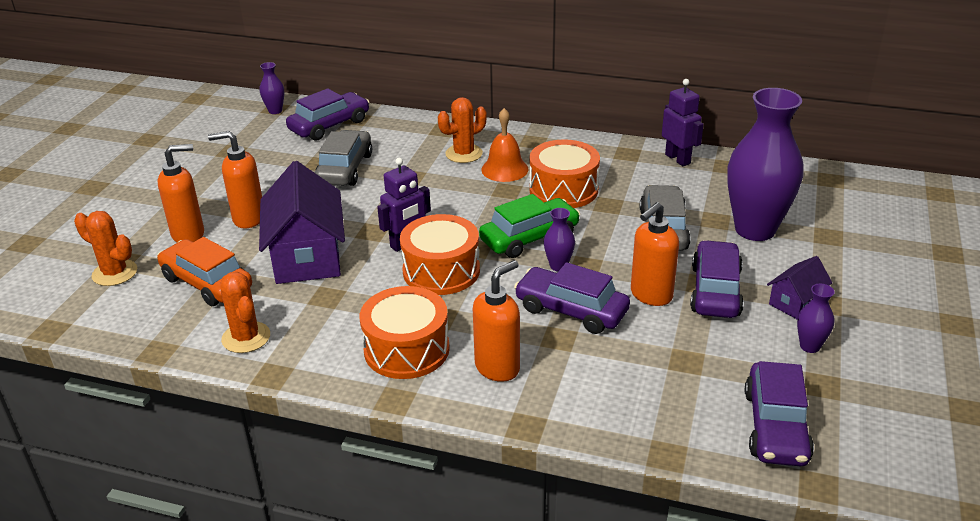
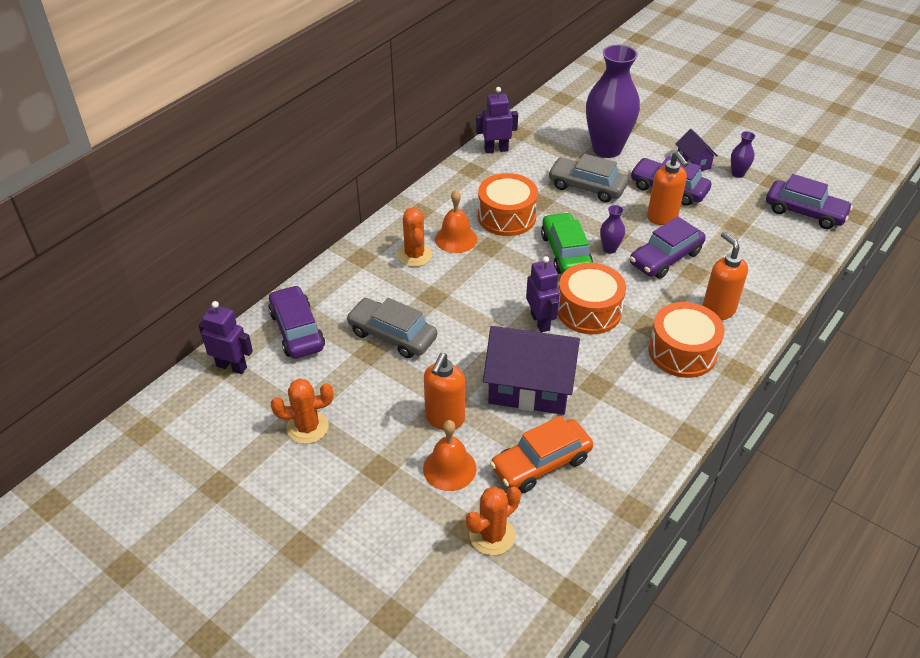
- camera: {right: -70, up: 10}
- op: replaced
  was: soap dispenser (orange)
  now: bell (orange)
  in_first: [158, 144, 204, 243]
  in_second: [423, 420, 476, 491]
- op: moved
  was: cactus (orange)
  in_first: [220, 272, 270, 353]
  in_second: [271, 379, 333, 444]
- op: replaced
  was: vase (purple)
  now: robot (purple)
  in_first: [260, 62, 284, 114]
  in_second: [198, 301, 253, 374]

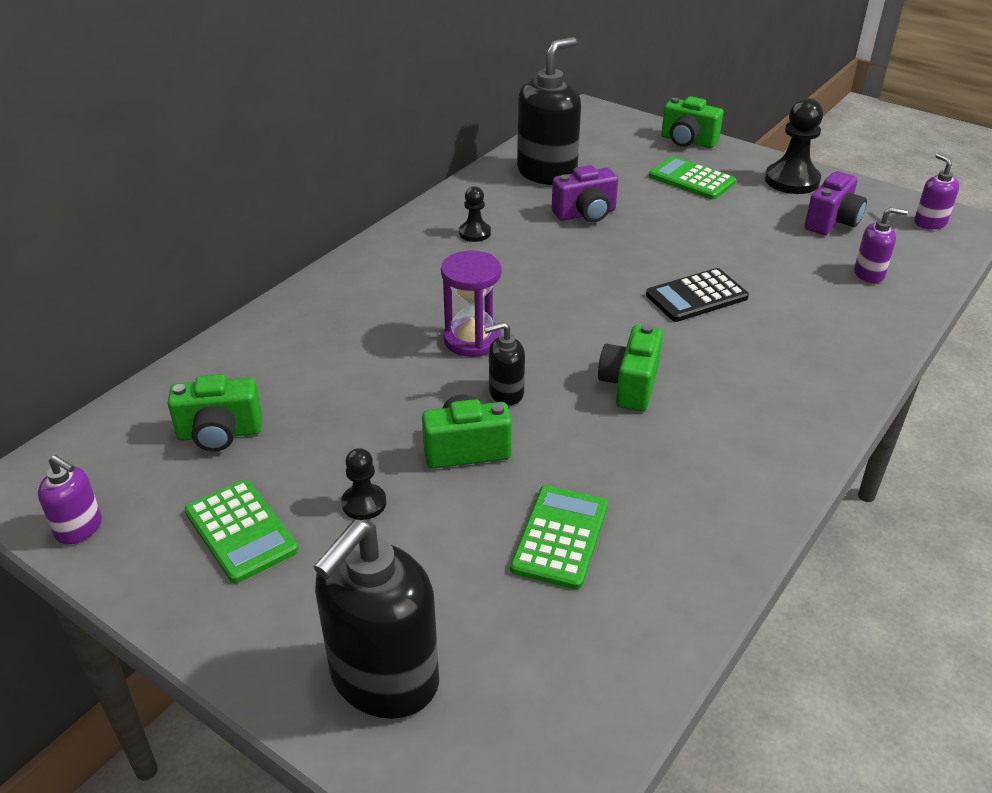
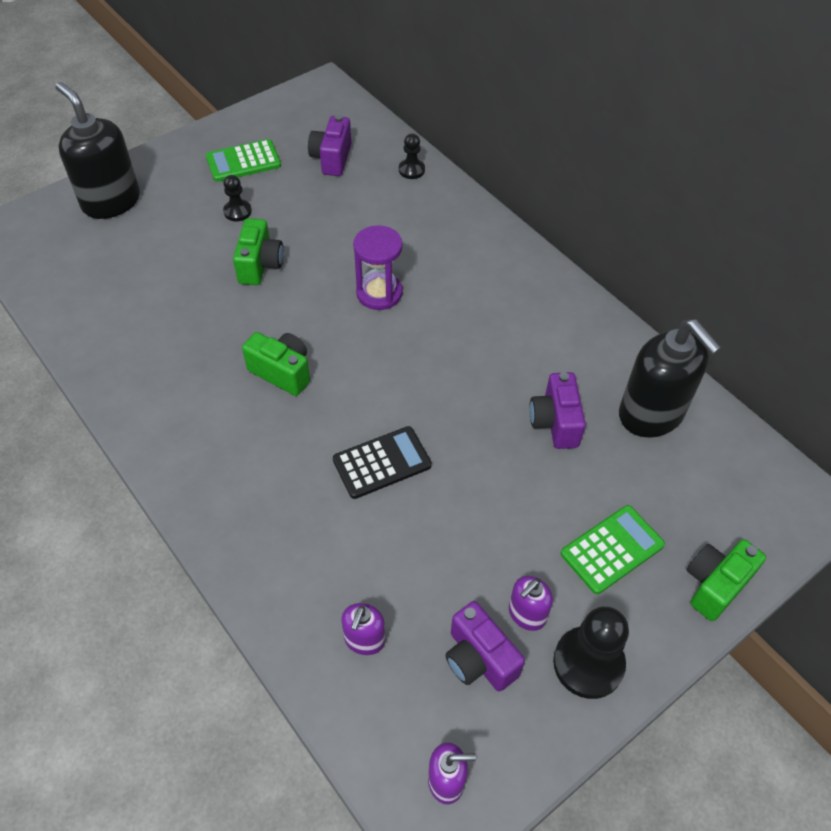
- camera: {right: 105, up: 15}
- op: moved
  was: soap dispenser (purple)
  in_first: [38, 455, 102, 545]
  in_second: [509, 576, 553, 631]
- op: recoloured
  was: camera (green)
  now: camera (purple)
  in_first: [167, 374, 262, 451]
  in_second: [308, 115, 351, 176]
- op: moved
  was: pawn (black)
  in_first: [459, 186, 491, 242]
  in_second: [399, 133, 425, 179]
- op: removed
  was: soap dispenser (black)
  in_first: [484, 322, 525, 405]
- op: removed
  was: calculator (green)
  in_first: [510, 485, 608, 590]
- op: turned
  was: calculator (black)
  in_first: [646, 268, 749, 322]
  in_second: [333, 426, 432, 499]
  clockwise: 75

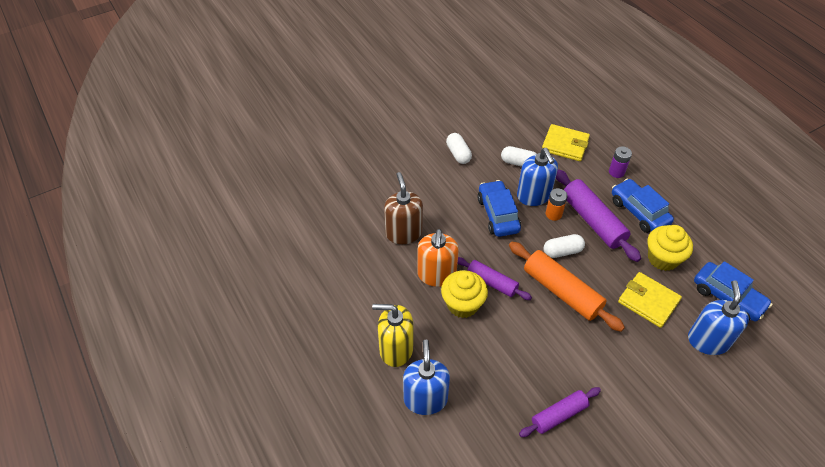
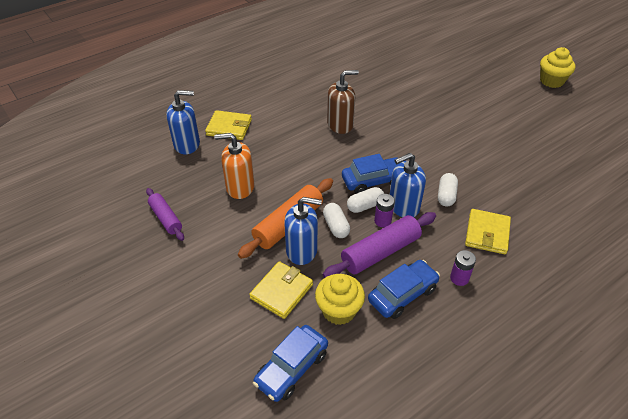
- camera: {right: 85, up: -5}
- op: replaced
  was: soap dispenser (yellow)
  now: wallet (yellow)
  in_first: [372, 304, 413, 367]
  in_second: [205, 110, 252, 140]
- op: moved
  was: soap dispenser (orange)
  in_first: [417, 229, 459, 287]
  in_second: [214, 133, 254, 199]
- op: moved
  was: cupcake (yellow)
  in_first: [441, 270, 488, 318]
  in_second: [540, 47, 575, 88]
- op: moved
  was: capsule (white)
  in_first: [446, 133, 472, 164]
  in_second: [347, 187, 384, 213]
- op: removed
  was: rolling pin (purple)
  in_first: [458, 257, 532, 300]
- op: recoloured
  was: battery (orange)
  now: battery (purple)
  in_first: [546, 188, 568, 221]
  in_second: [374, 194, 395, 228]
- op: moved
  was: soap dispenser (blue)
  in_first: [688, 280, 749, 355]
  in_second: [284, 197, 322, 265]

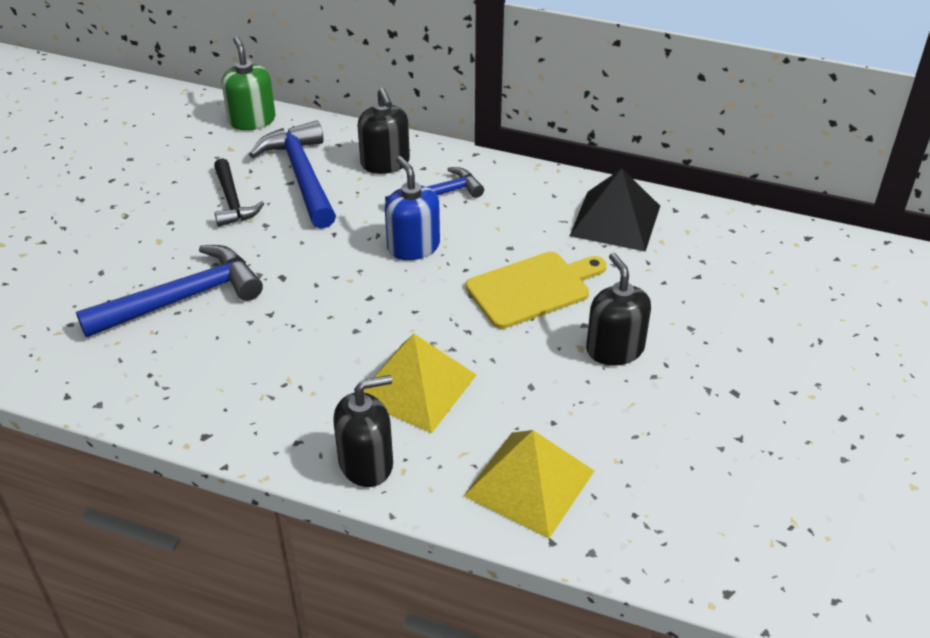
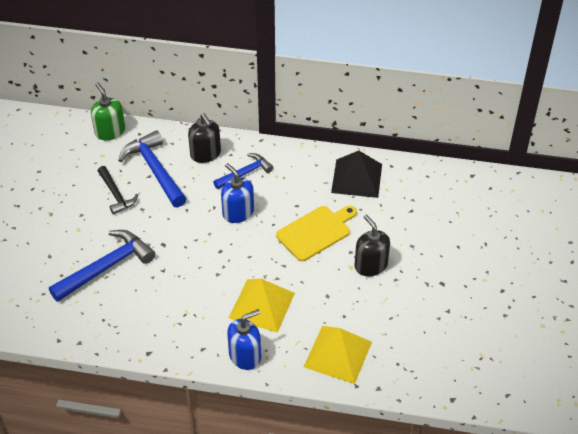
- camera: {right: -10, up: 5}
- op: recoloured
  was: soap dispenser (black)
  now: soap dispenser (blue)
  in_first: [333, 375, 393, 487]
  in_second: [227, 309, 261, 370]

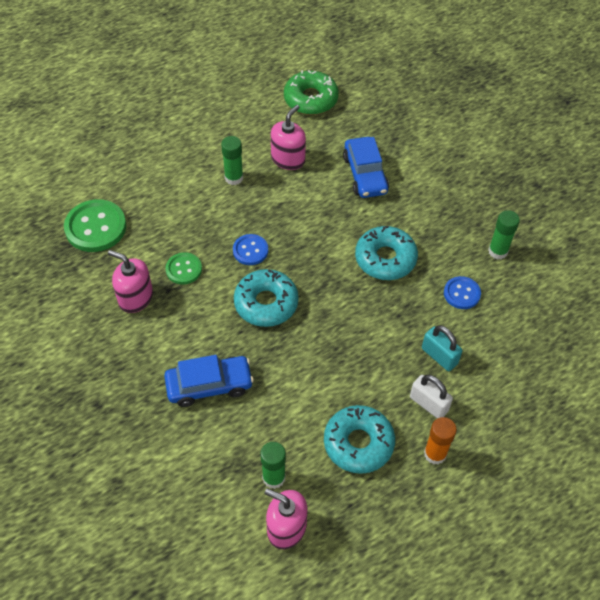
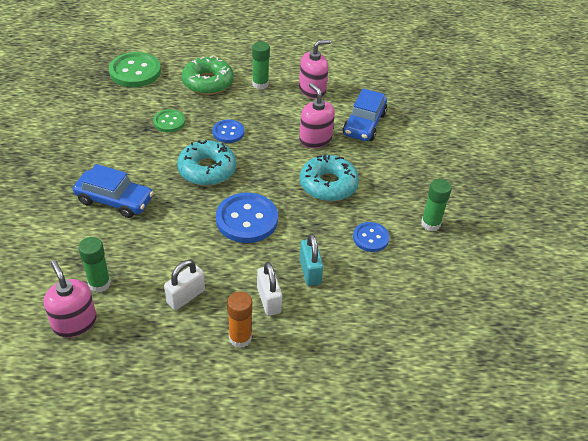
- camera: {right: 30, up: -10}
- op: moved
  was: soap dispenser (pink)
  in_first: [108, 250, 153, 313]
  in_second: [299, 83, 335, 148]
- op: moved
  was: donut (green)
  in_first: [284, 70, 339, 115]
  in_second: [182, 56, 234, 95]
- op: replaced
  was: donut (turquoise)
  now: padlock (white)
  in_first: [324, 405, 395, 474]
  in_second: [164, 260, 205, 310]
- op: added
  now: button (blue)
  in_second: [216, 193, 278, 243]

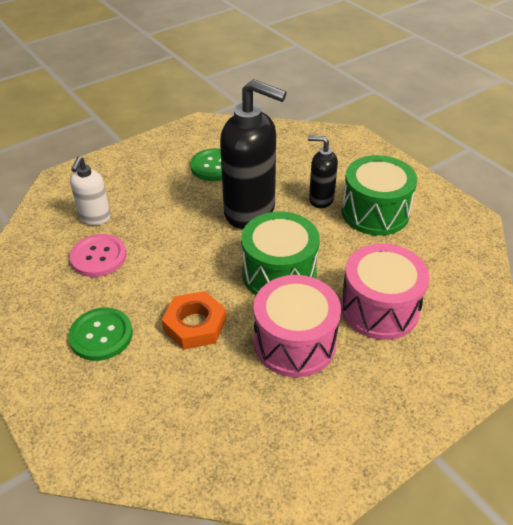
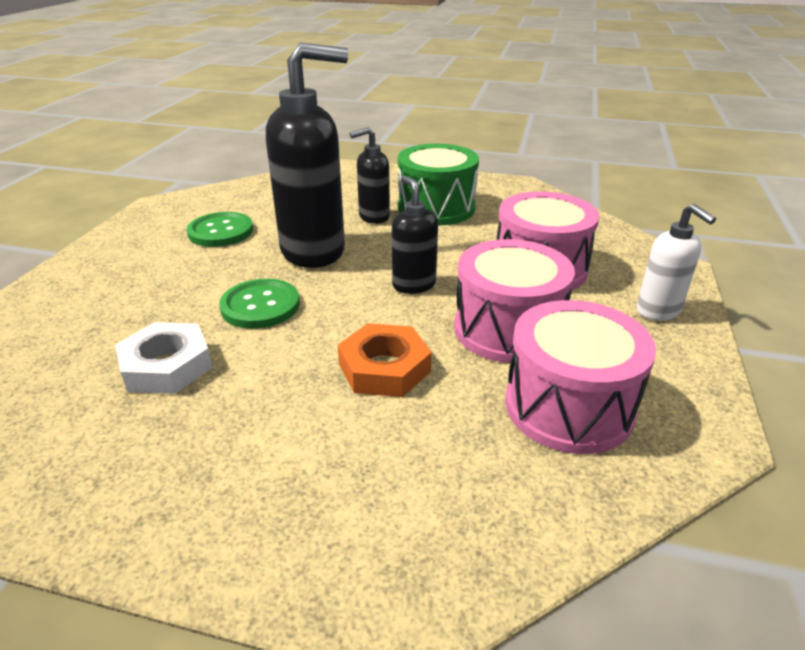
- camera: {right: -40, up: -10}
- op: moved
  was: button (green)
  in_first: [68, 307, 133, 361]
  in_second: [219, 279, 300, 329]
- op: moved
  was: soap dispenser (white)
  in_first: [70, 156, 111, 225]
  in_second: [637, 204, 716, 321]
- op: replaced
  was: button (pink)
  now: nut (white)
  in_first: [70, 234, 127, 277]
  in_second: [115, 322, 213, 394]
- op: replaced
  was: drum (green)
  now: soap dispenser (black)
  in_first: [241, 212, 320, 295]
  in_second: [392, 175, 438, 294]
- op: added
  now: drum (pink)
  in_second: [505, 300, 656, 454]

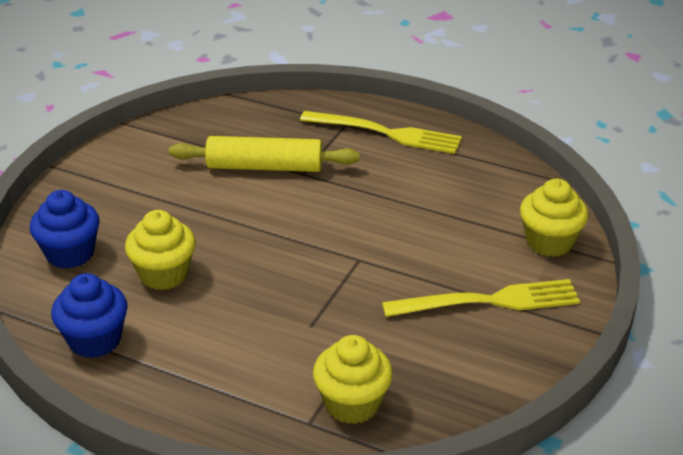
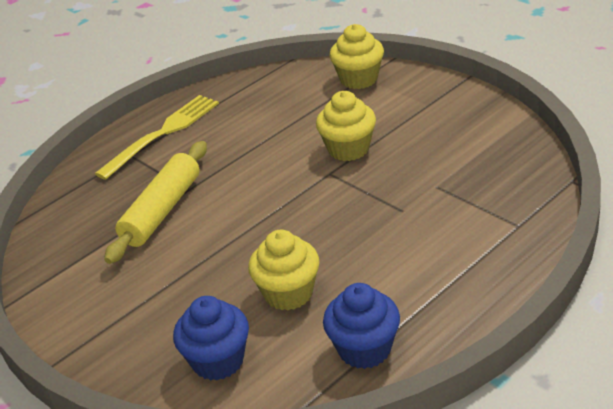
- camera: {right: -65, up: 0}
- op: moved
  was: cupcake (yellow)
  in_first: [313, 335, 393, 424]
  in_second: [316, 91, 376, 161]
- op: removed
  was: fork (yellow)
  in_first: [382, 279, 580, 317]

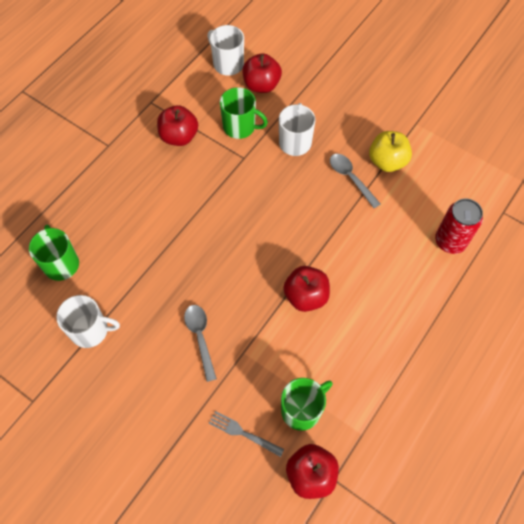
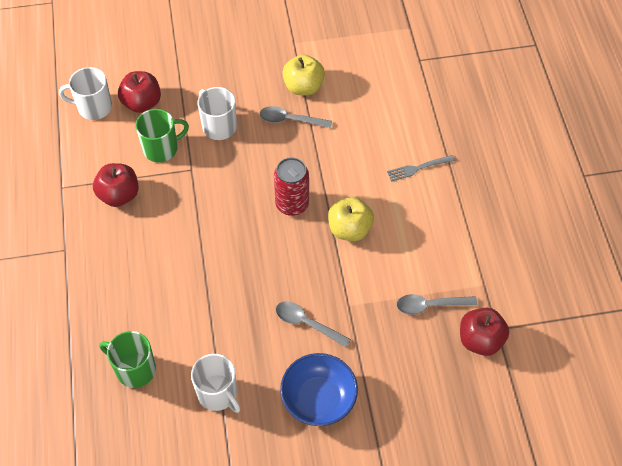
- camera: {right: -45, up: -5}
- op: turned
  was: mug (white)
  in_first: [56, 295, 120, 348]
  in_second: [191, 354, 241, 413]
  clockwise: 90
- op: moved
  was: fork (grey)
  in_first: [209, 411, 284, 457]
  in_second: [387, 155, 455, 182]
- op: replaced
  was: mug (green)
  now: spoon (grey)
  in_first: [281, 378, 333, 431]
  in_second: [396, 294, 477, 315]
- op: recoloured
  was: apple (red)
  now: apple (yellow)
  in_first: [283, 266, 330, 312]
  in_second: [328, 197, 374, 241]
- op: moved
  was: can (red)
  in_first: [435, 198, 483, 254]
  in_second: [274, 157, 309, 216]
- op: added
  now: bowl (blue)
  in_second: [280, 353, 358, 426]

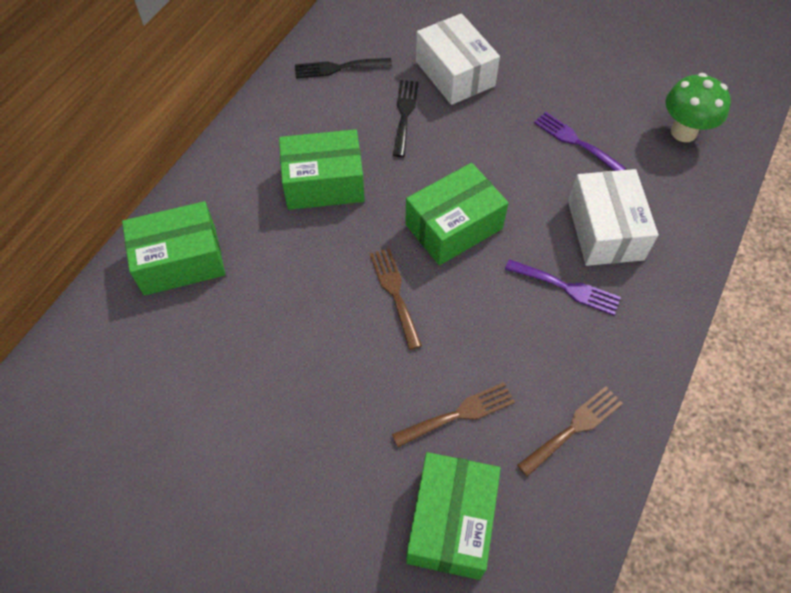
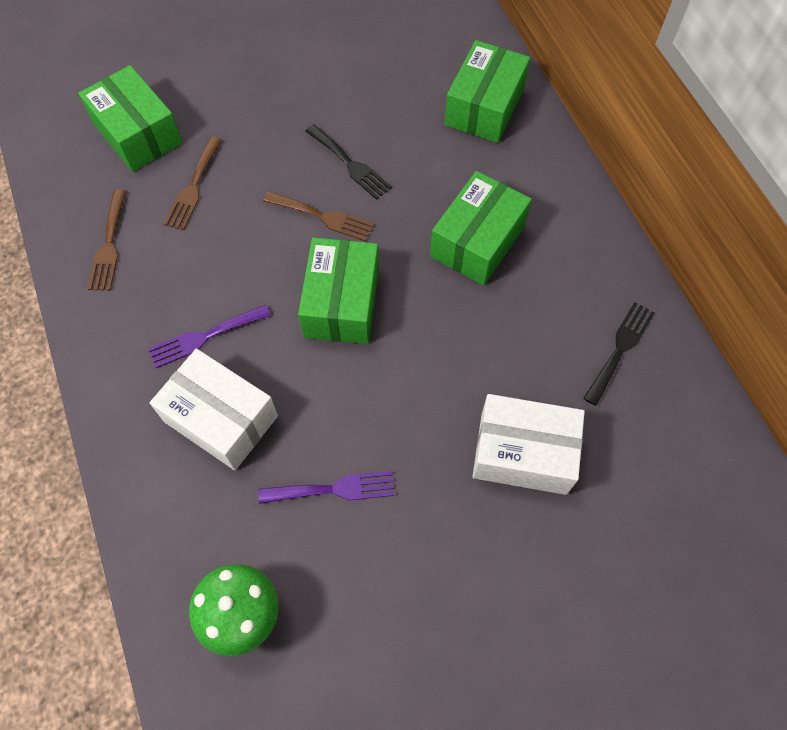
- camera: {right: 130, up: 5}
- op: moved
  was: fork (black)
  in_first: [393, 80, 419, 157]
  in_second: [305, 124, 392, 200]

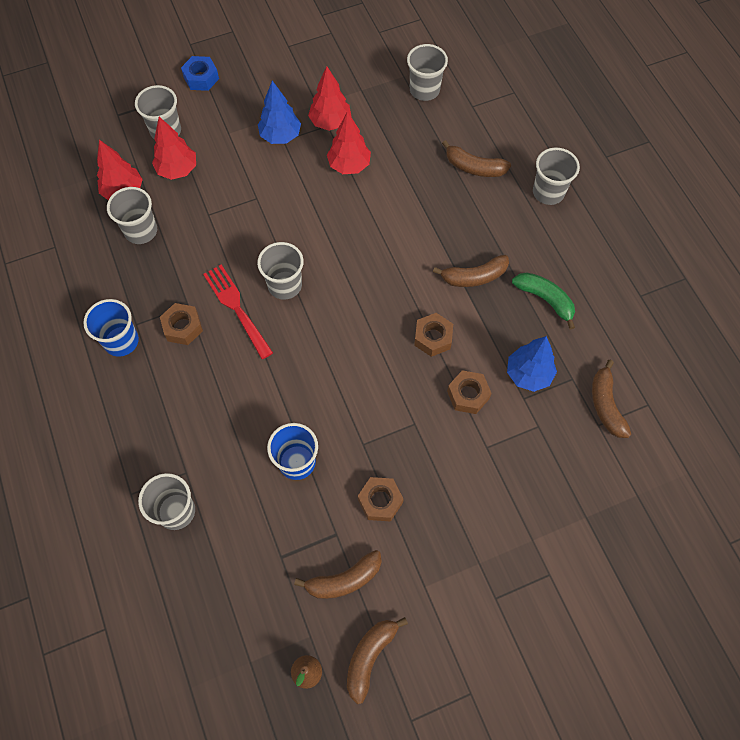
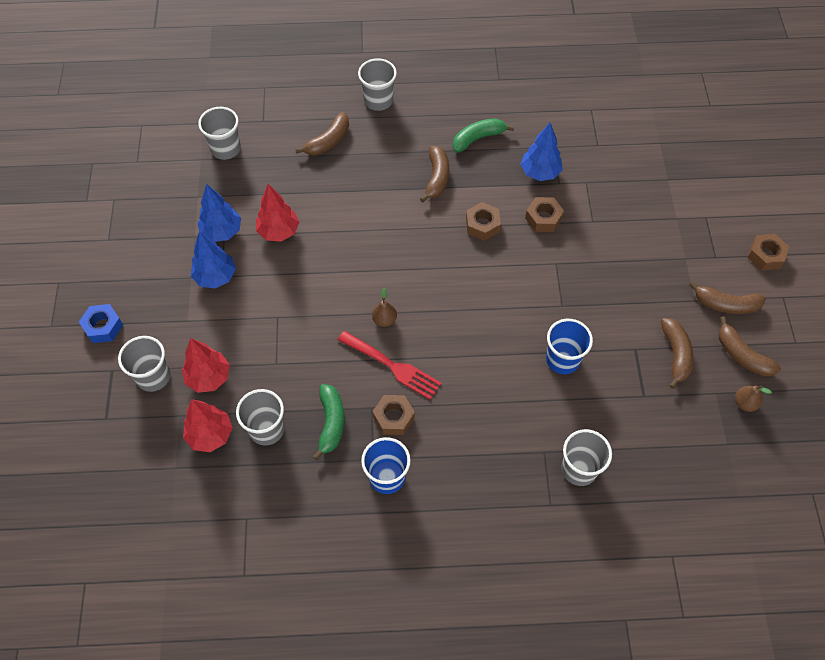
- camera: {right: -70, up: -5}
- op: turned
  was: fork (red)
  in_first: [203, 265, 273, 359]
  in_second: [338, 331, 442, 400]
  clockwise: -135
- op: replaced
  was: cup (grey)
  now: pear (brown)
  in_first: [257, 242, 304, 300]
  in_second: [372, 288, 397, 327]
- op: recoloured
  was: tree (red)
  now: tree (blue)
  in_first: [308, 66, 351, 131]
  in_second: [197, 184, 241, 242]
- op: moved
  was: nut (brown)
  in_first: [358, 477, 404, 521]
  in_second: [747, 234, 789, 271]
- op: moved
  was: banana (brown)
  in_first: [592, 360, 631, 438]
  in_second: [689, 281, 766, 314]
- op: added
  now: banana (green)
  in_second: [313, 384, 345, 460]

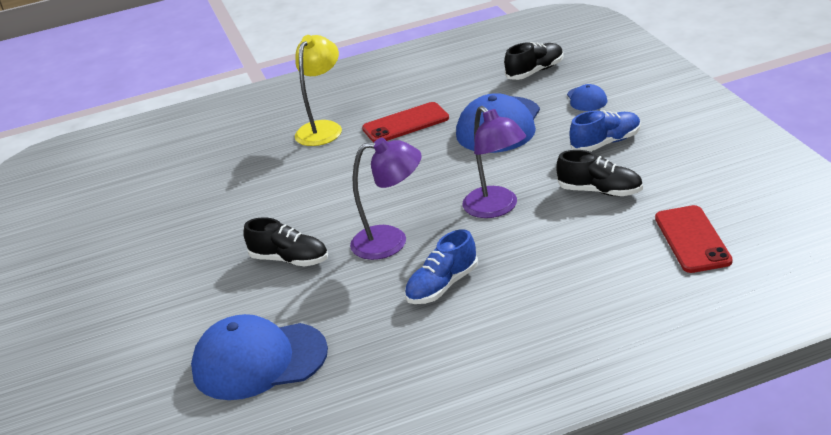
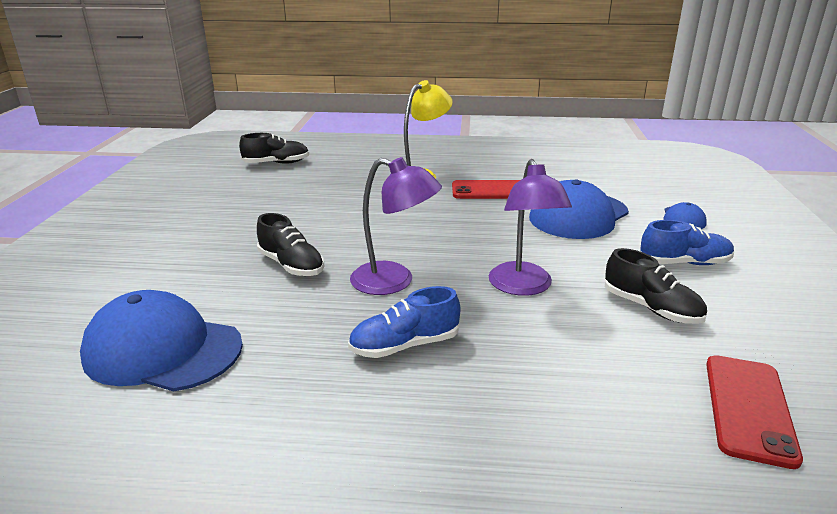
- camera: {right: 20, up: -5}
- op: moved
  was: shoe (black)
  in_first: [504, 42, 564, 80]
  in_second: [239, 133, 309, 164]

